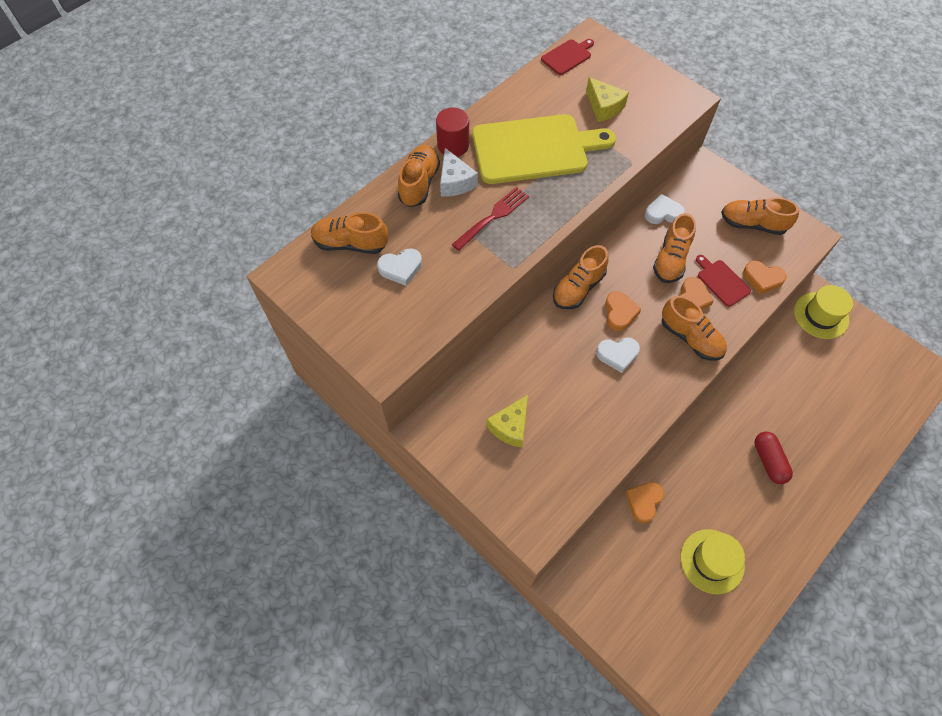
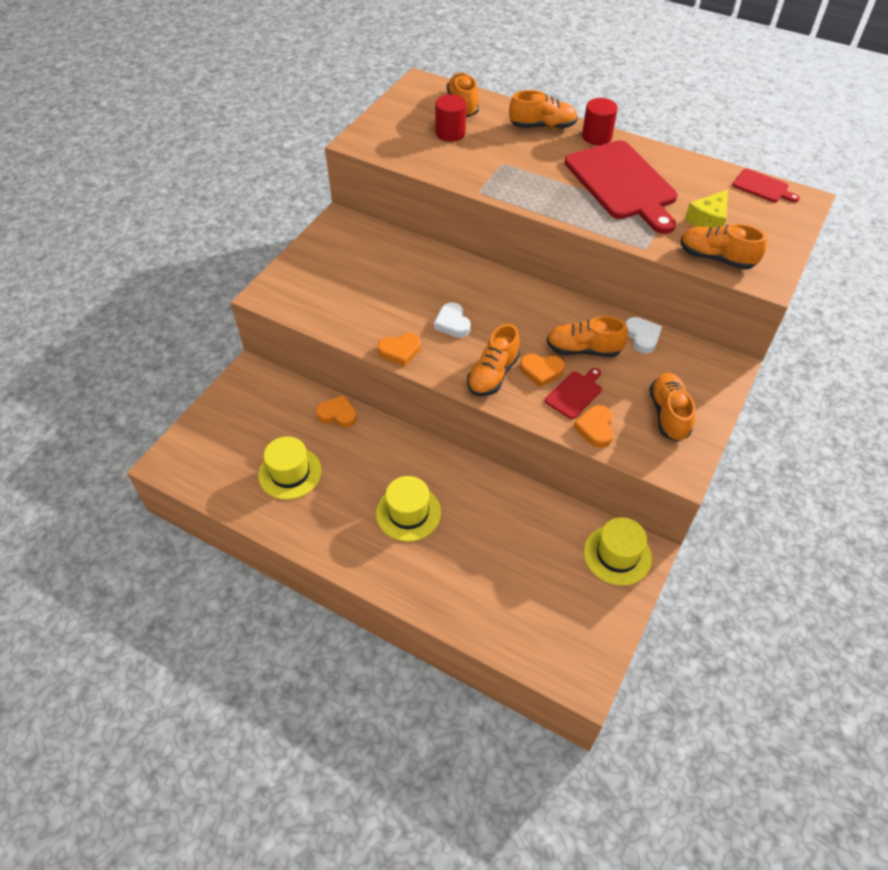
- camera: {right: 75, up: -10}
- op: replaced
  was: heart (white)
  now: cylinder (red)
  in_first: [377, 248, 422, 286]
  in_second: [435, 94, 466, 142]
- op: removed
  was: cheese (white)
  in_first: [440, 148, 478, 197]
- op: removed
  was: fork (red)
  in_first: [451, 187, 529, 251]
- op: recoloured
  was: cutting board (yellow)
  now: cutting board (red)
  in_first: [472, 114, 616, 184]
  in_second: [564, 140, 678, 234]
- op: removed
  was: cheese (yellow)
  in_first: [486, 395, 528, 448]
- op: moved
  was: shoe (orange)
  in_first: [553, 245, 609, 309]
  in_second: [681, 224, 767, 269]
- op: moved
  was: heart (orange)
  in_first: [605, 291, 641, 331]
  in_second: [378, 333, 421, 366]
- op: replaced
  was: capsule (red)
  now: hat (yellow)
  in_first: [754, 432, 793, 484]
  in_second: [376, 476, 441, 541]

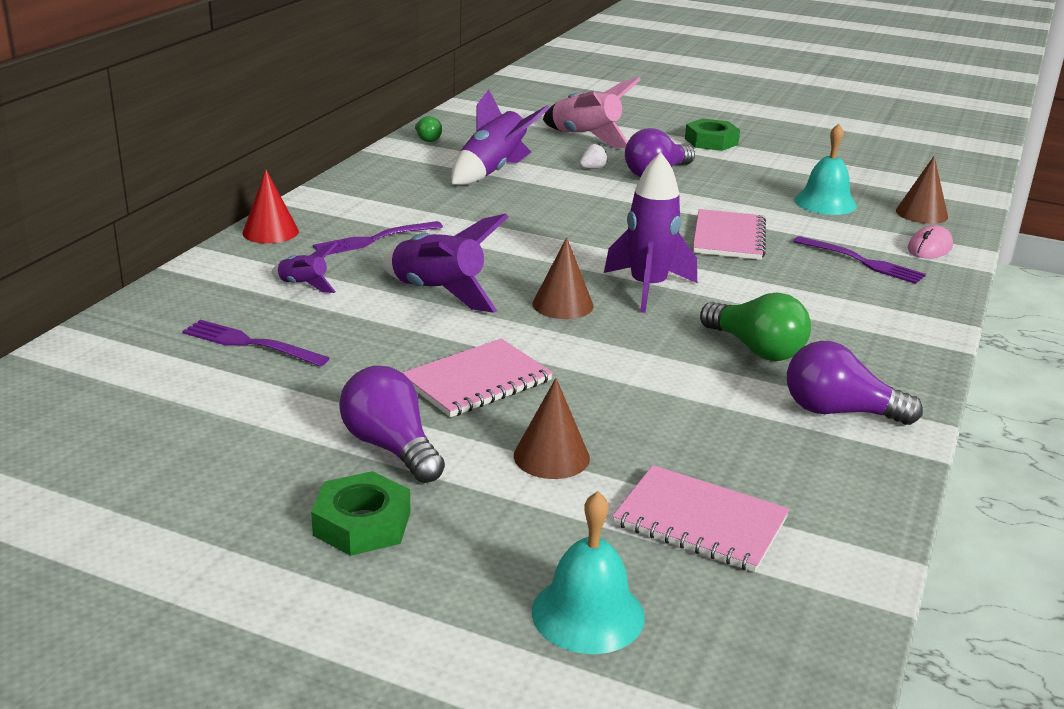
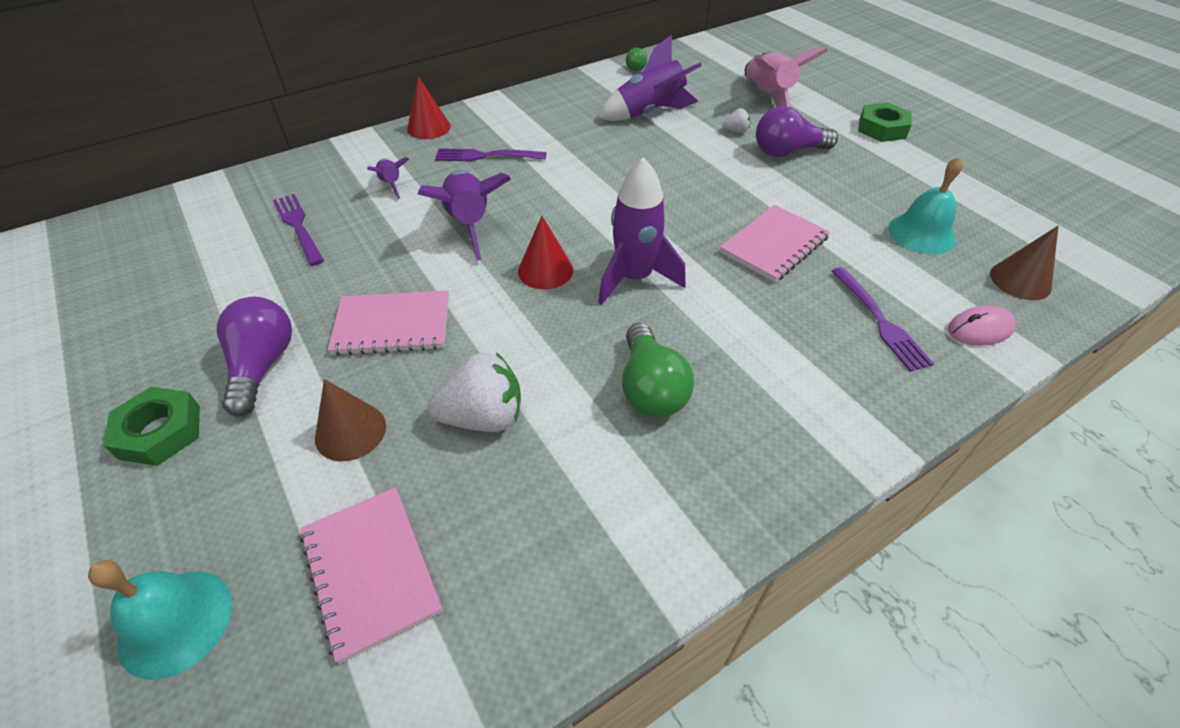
- camera: {right: 35, up: 20}
- op: recoloured
  was: cone (brown)
  now: cone (red)
  in_first: [532, 237, 594, 319]
  in_second: [518, 216, 573, 289]
- op: removed
  was: light bulb (purple)
  in_first: [787, 341, 923, 425]
- op: added
  now: strawberry (white)
  in_second: [428, 352, 521, 432]

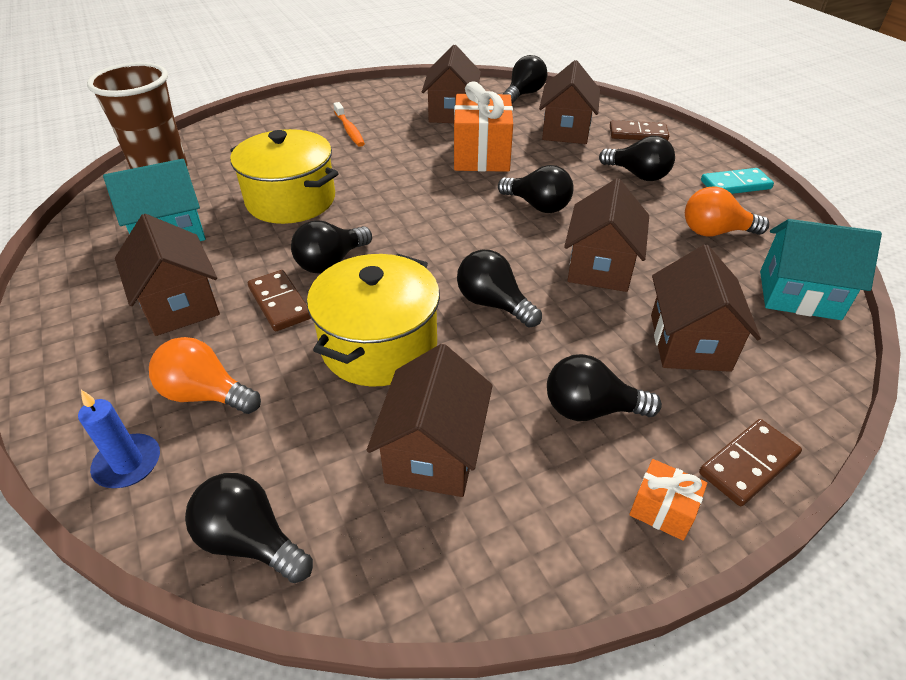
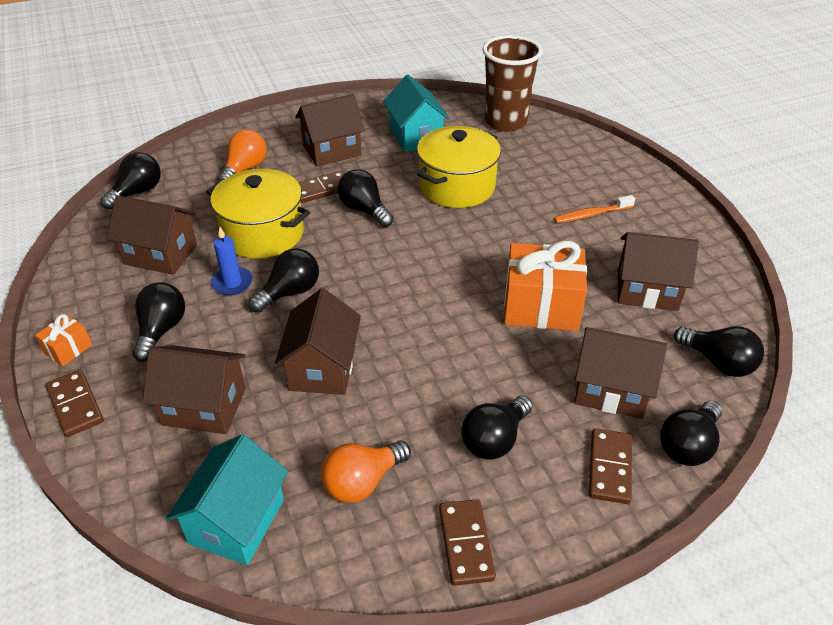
- camera: {right: 95, up: 0}
- op: moved
  was: candle (blue)
  in_first: [78, 390, 160, 488]
  in_second: [211, 227, 253, 295]
- op: moved
  was: light bulb (black)
  in_first: [498, 165, 574, 213]
  in_second: [660, 401, 722, 466]
- op: turned
  was: house (brown)
  in_first: [564, 178, 649, 292]
  in_second: [275, 288, 361, 395]
  clockwise: 75
- op: turned
  was: light bulb (orange)
  in_first: [685, 186, 769, 236]
  in_second: [321, 440, 411, 503]
  clockwise: -135
- op: recoloured
  was: domino (turquoise)
  now: domino (brown)
  in_first: [701, 168, 774, 194]
  in_second: [439, 499, 496, 586]

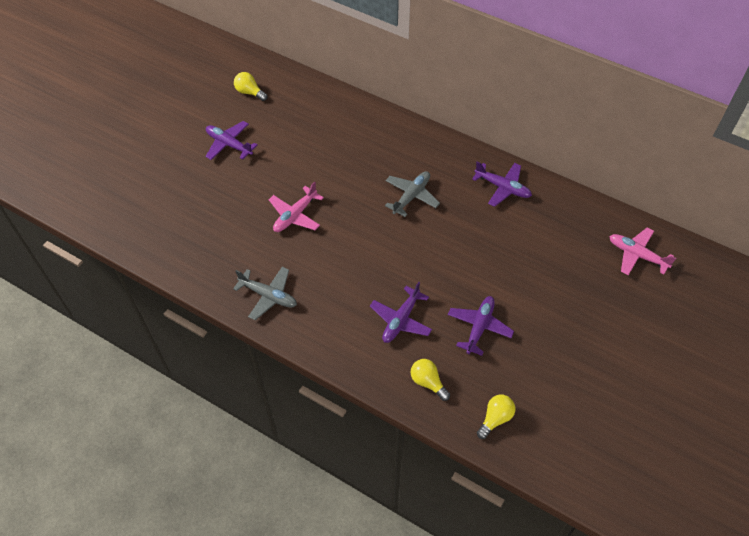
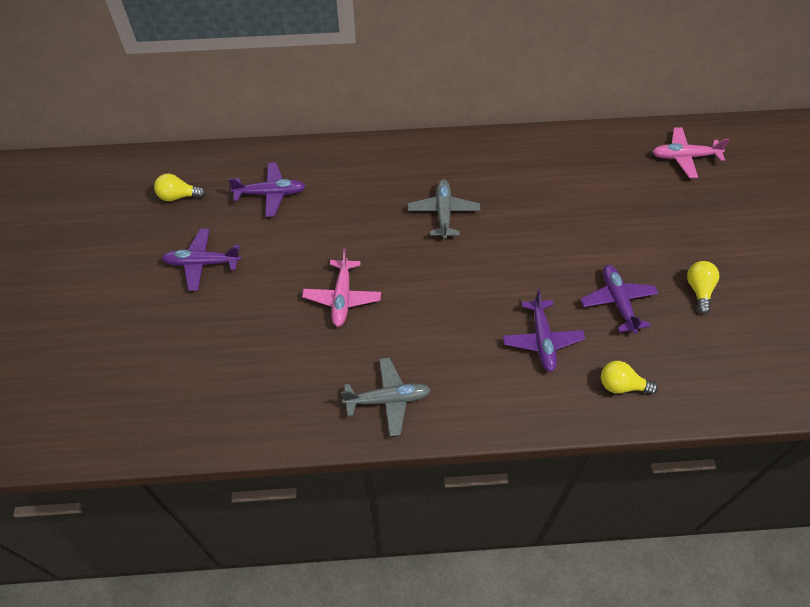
- camera: {right: -35, up: 0}
- op: moved
  was: plane (purple)
  in_first: [472, 162, 532, 207]
  in_second: [228, 162, 306, 217]
- op: moved
  was: light bulb (yellow)
  in_first: [477, 395, 515, 439]
  in_second: [687, 261, 719, 314]

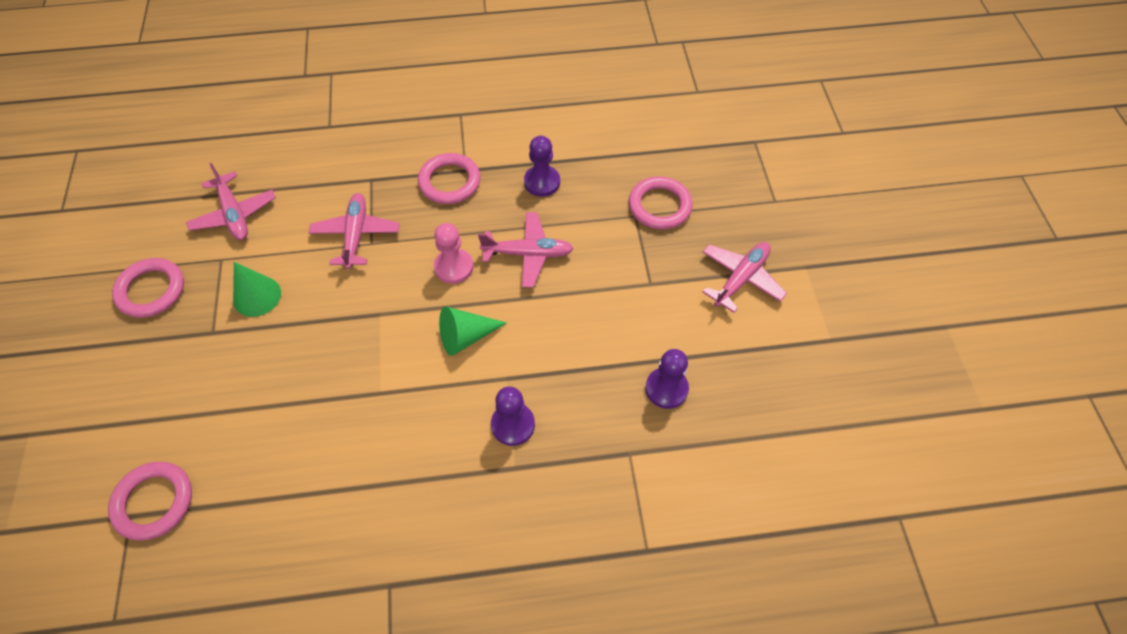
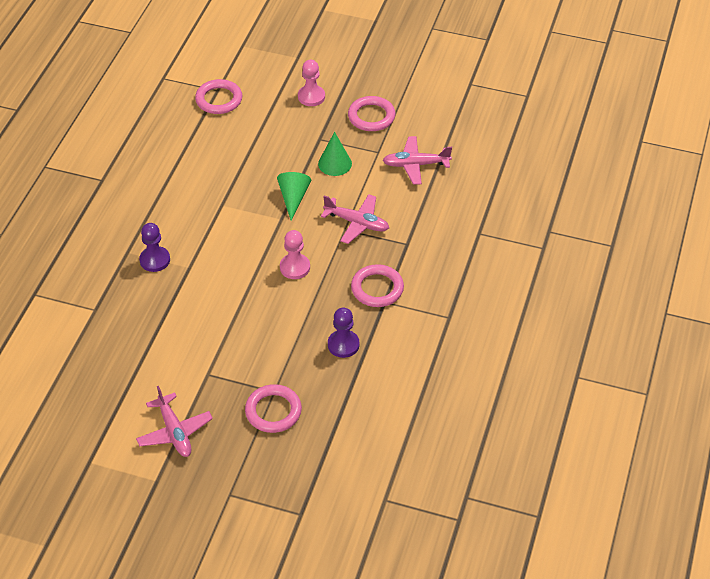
- camera: {right: 115, up: -10}
- op: moved
  was: cone (green)
  in_first: [439, 307, 507, 356]
  in_second: [277, 172, 311, 221]
- op: removed
  was: plane (pink)
  in_first: [478, 212, 574, 287]
- op: removed
  was: pawn (purple)
  in_first: [645, 349, 689, 409]
- op: added
  now: pawn (pink)
  in_second: [298, 60, 325, 106]

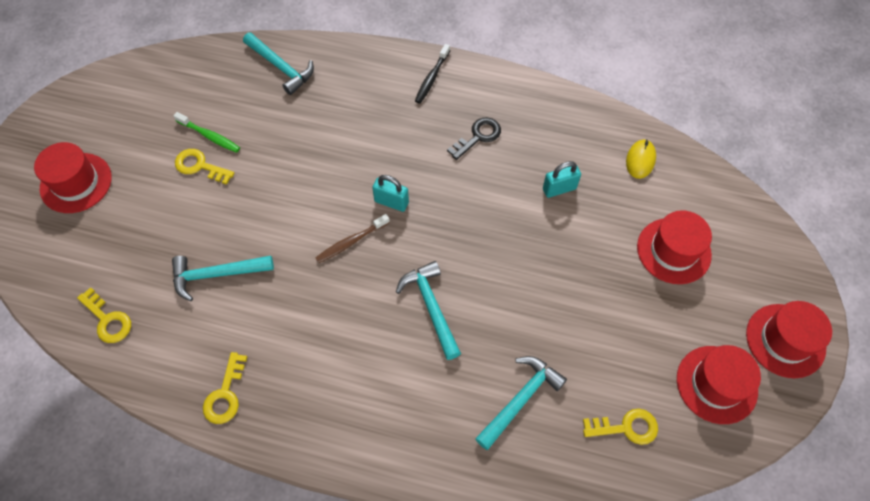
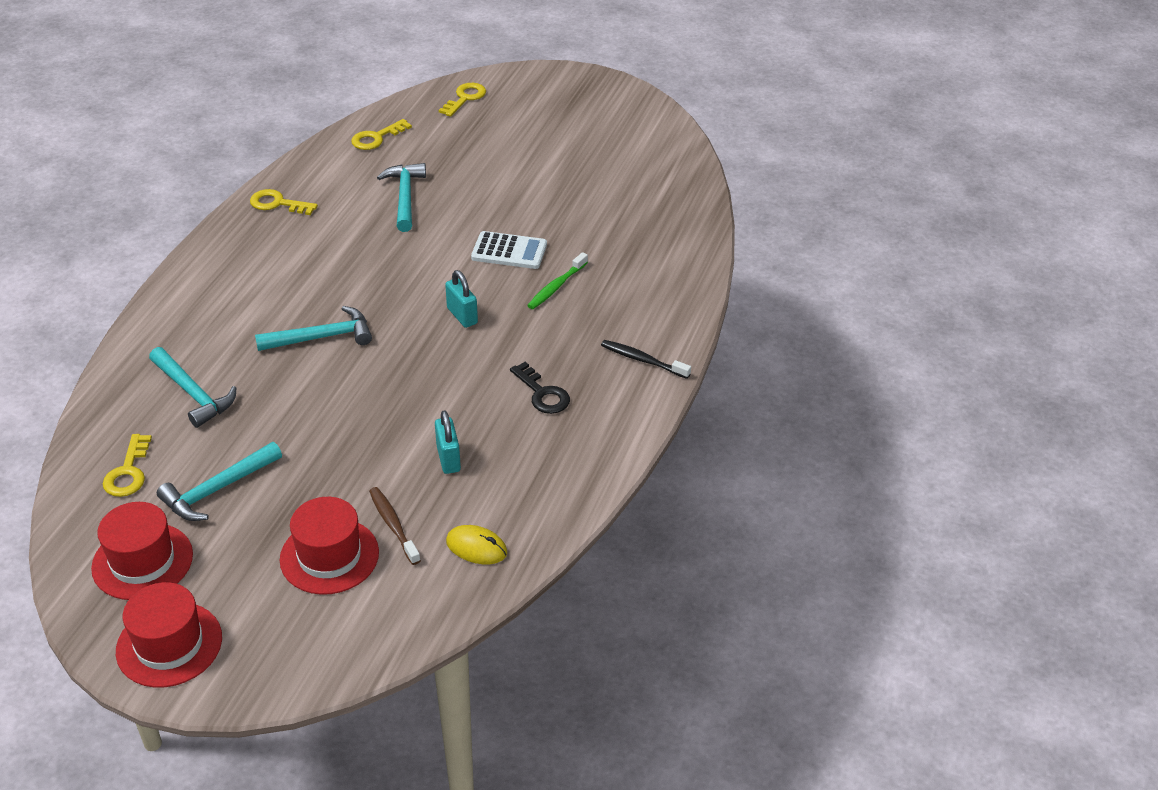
- camera: {right: 95, up: -20}
- op: removed
  was: hat (red)
  in_first: [34, 142, 112, 213]
- op: moved
  was: toothbrush (green)
  in_first: [173, 112, 240, 153]
  in_second: [527, 252, 588, 309]
- op: moved
  was: key (yellow)
  in_first: [175, 149, 235, 185]
  in_second: [439, 83, 486, 117]
- op: moved
  was: hammer (turquoise)
  in_first: [243, 32, 314, 95]
  in_second: [157, 442, 282, 521]
- op: moved
  was: toothbrush (brown)
  in_first: [315, 214, 390, 263]
  in_second: [369, 487, 421, 565]
- op: turned
  was: padlock (turquoise)
  in_first: [372, 175, 409, 212]
  in_second: [445, 270, 478, 328]
  clockwise: -60
- op: added
  now: calculator (white)
  in_second: [471, 231, 547, 269]

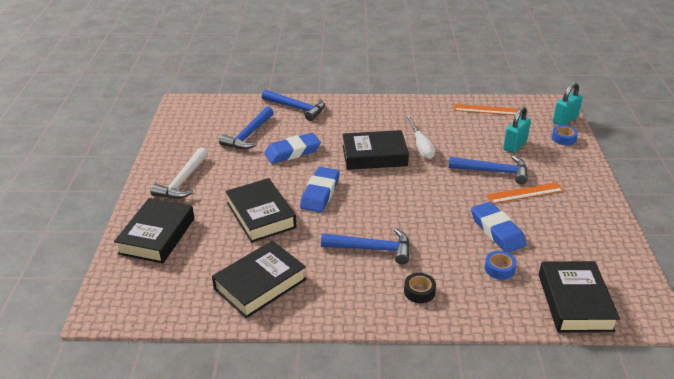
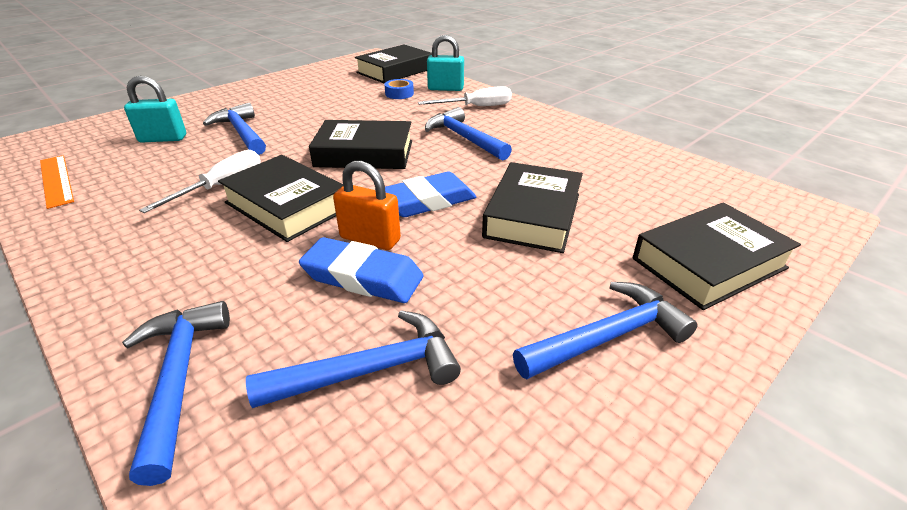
- camera: {right: -135, up: 0}
- op: recoloured
  was: hammer (white)
  now: hammer (blue)
  in_first: [150, 148, 208, 199]
  in_second: [513, 282, 698, 379]
- op: moved
  was: book (black)
  in_first: [212, 241, 307, 318]
  in_second: [309, 120, 412, 169]
- op: replaced
  was: tape (black)
  now: screwdriver (white)
  in_first: [404, 273, 436, 303]
  in_second: [418, 86, 512, 106]
- op: removed
  was: eraser (blue)
  in_first: [471, 202, 527, 253]
- op: removed
  was: ruler (orange)
  in_first: [486, 182, 564, 204]
- op: removed
  was: tape (blue)
  in_first: [552, 125, 578, 145]
- op: moved
  was: padlock (turquoise)
  in_first: [553, 82, 583, 125]
  in_second: [427, 35, 464, 91]
- op: added
  now: padlock (orange)
  in_second: [333, 161, 401, 250]

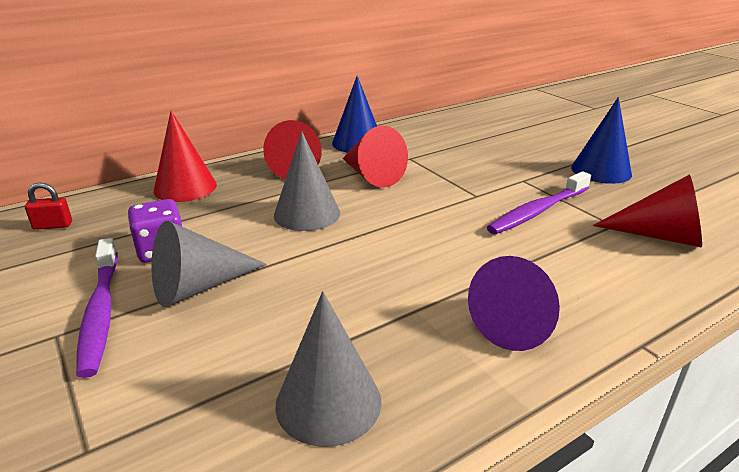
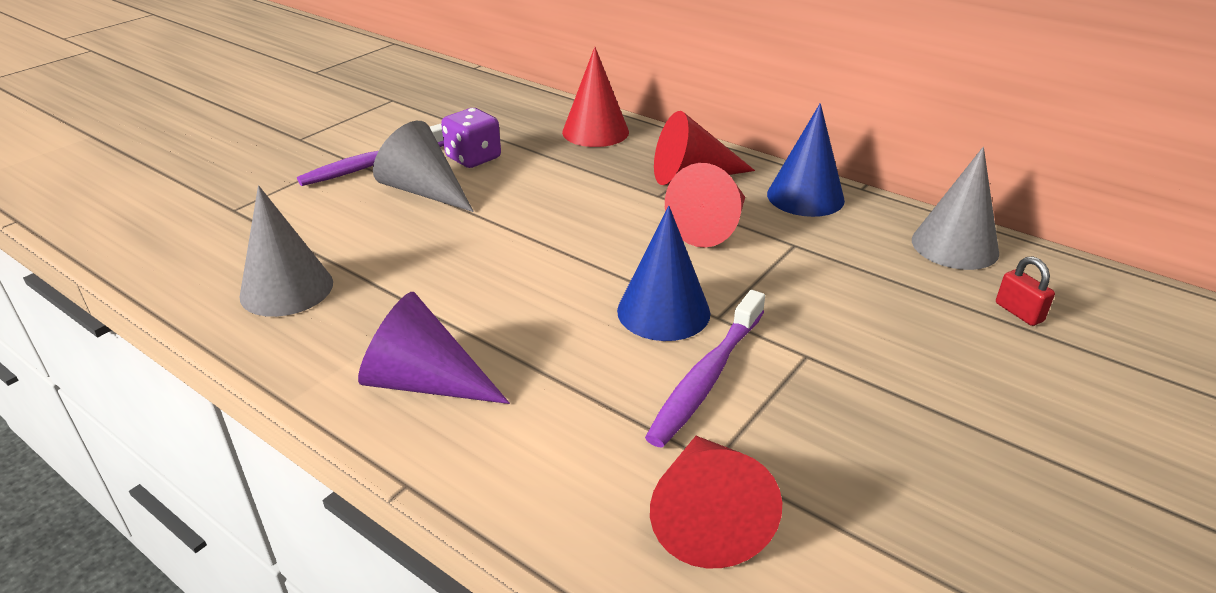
- camera: {right: 70, up: 5}
- op: moved
  was: padlock (red)
  in_first: [25, 182, 72, 230]
  in_second: [996, 256, 1055, 326]
- op: moved
  was: cone (grey)
  in_first: [274, 131, 340, 231]
  in_second: [912, 147, 999, 270]
- op: turned
  was: toothbrush (purple)
  in_first: [487, 171, 591, 234]
  in_second: [645, 290, 765, 447]
  clockwise: -90
- op: moved
  was: cone (blue)
  in_first: [571, 97, 632, 184]
  in_second: [617, 206, 710, 341]

